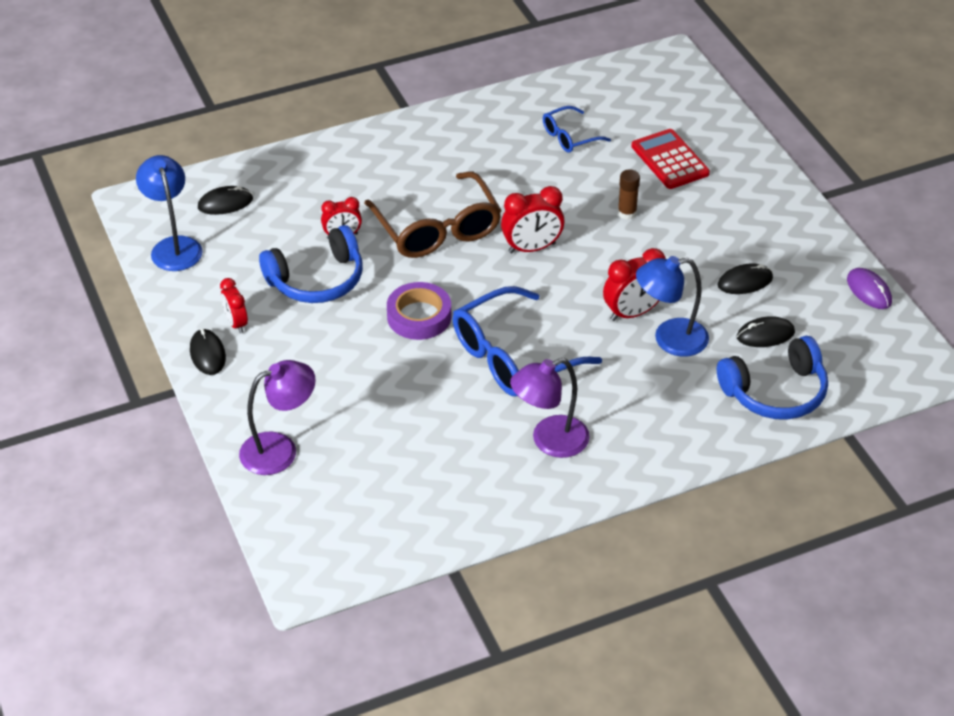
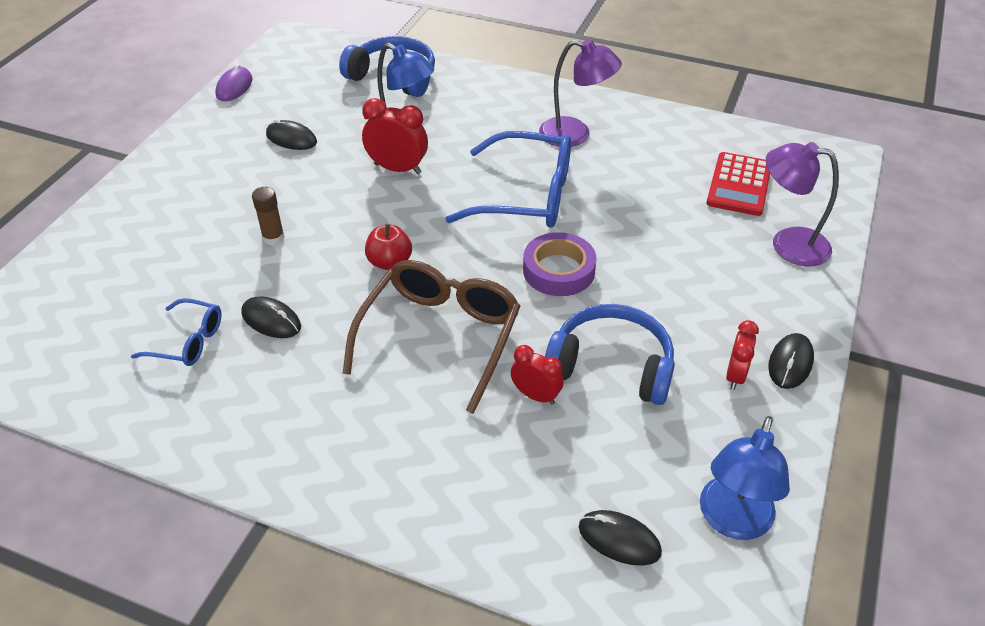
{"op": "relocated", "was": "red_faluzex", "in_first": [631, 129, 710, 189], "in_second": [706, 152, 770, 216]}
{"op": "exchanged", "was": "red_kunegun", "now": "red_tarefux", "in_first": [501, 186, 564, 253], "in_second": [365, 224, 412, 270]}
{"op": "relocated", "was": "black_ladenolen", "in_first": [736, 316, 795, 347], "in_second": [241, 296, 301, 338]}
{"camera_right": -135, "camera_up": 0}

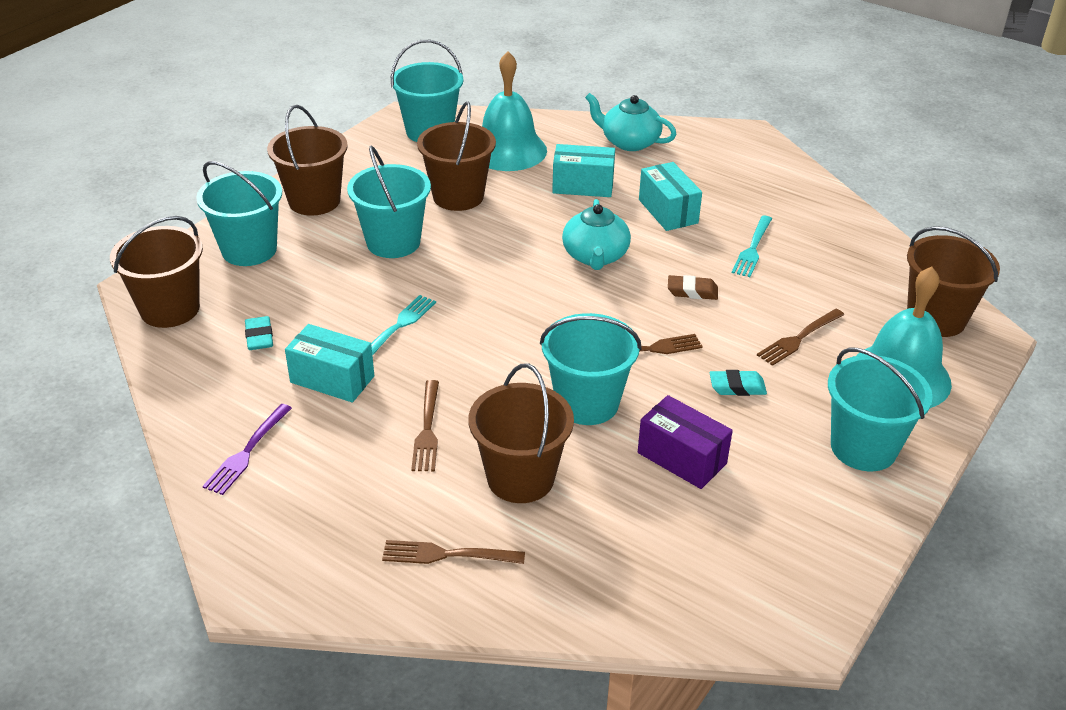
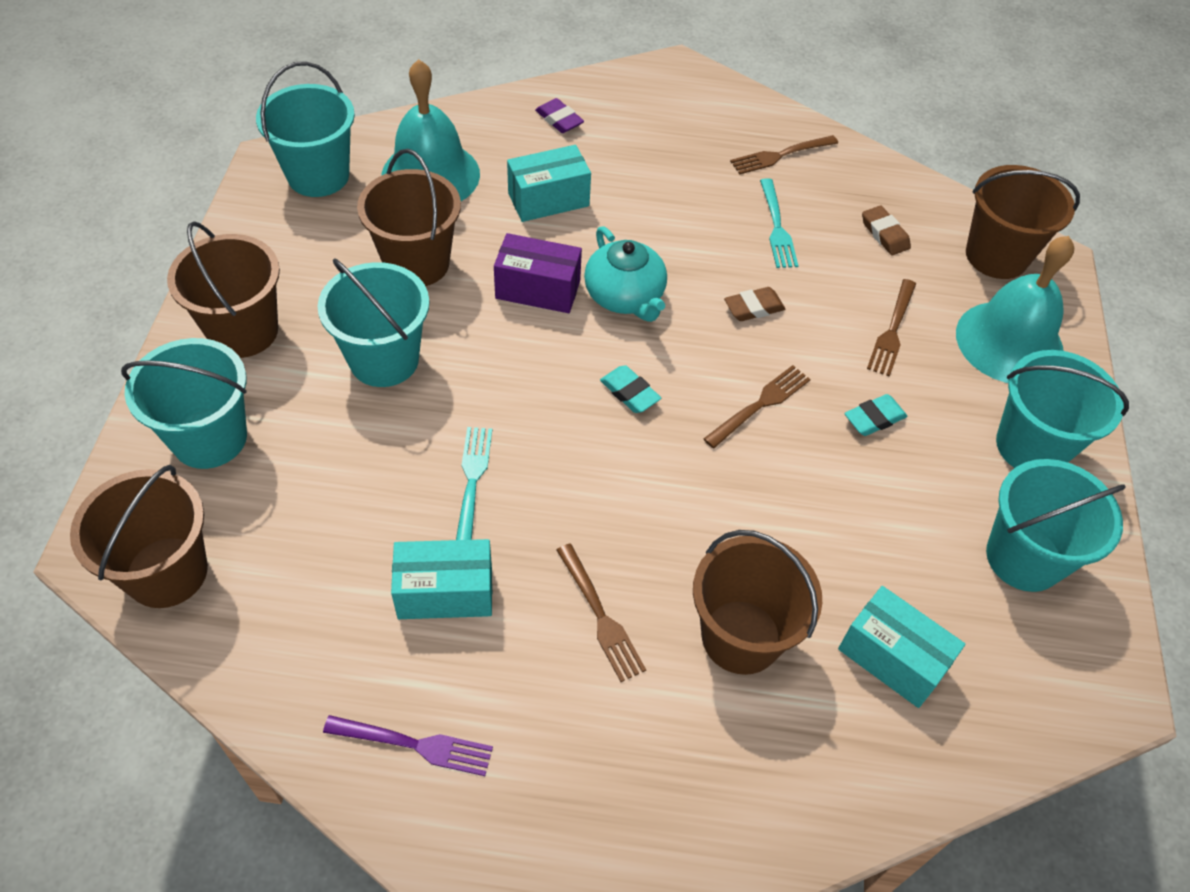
{"op": "exchanged", "was": "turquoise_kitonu", "now": "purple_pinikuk", "in_first": [585, 93, 676, 151], "in_second": [535, 98, 584, 133]}
{"op": "relocated", "was": "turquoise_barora", "in_first": [639, 162, 702, 231], "in_second": [838, 586, 966, 708]}
{"op": "relocated", "was": "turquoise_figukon", "in_first": [540, 313, 642, 425], "in_second": [986, 459, 1126, 592]}
{"op": "relocated", "was": "turquoise_pinikuk", "in_first": [245, 316, 273, 350], "in_second": [600, 365, 661, 413]}
{"op": "relocated", "was": "purple_barora", "in_first": [638, 395, 733, 489], "in_second": [494, 233, 582, 313]}
{"op": "spun", "was": "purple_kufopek", "in_first": [203, 404, 292, 495], "in_second": [323, 715, 493, 776], "clockwise": -75}
{"op": "relocated", "was": "brown_kufopek", "in_first": [382, 540, 525, 564], "in_second": [730, 135, 838, 174]}
{"op": "appeared", "now": "brown_pinikuk", "in_second": [862, 206, 911, 255]}
{"camera_right": -30, "camera_up": 15}

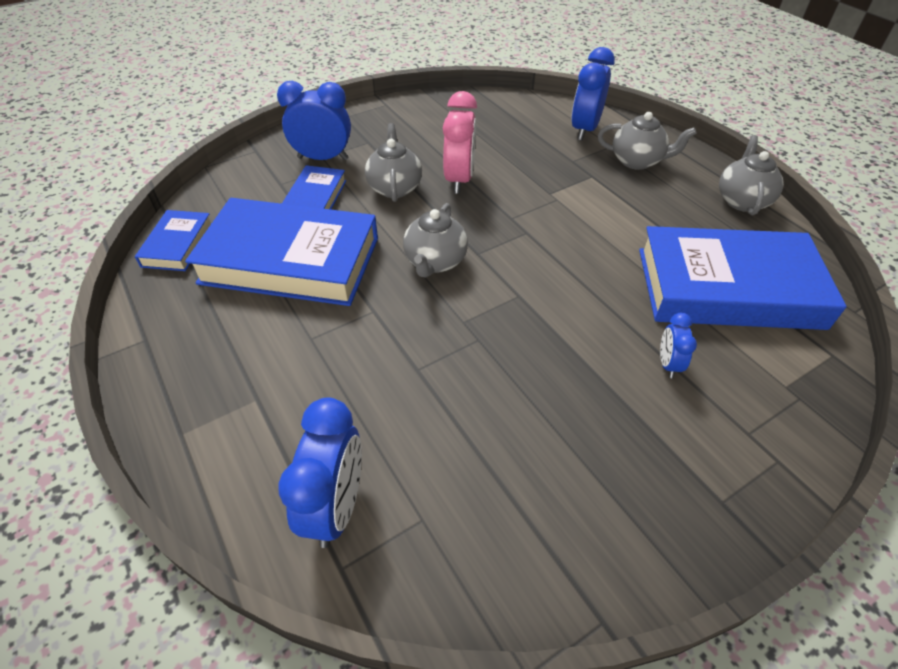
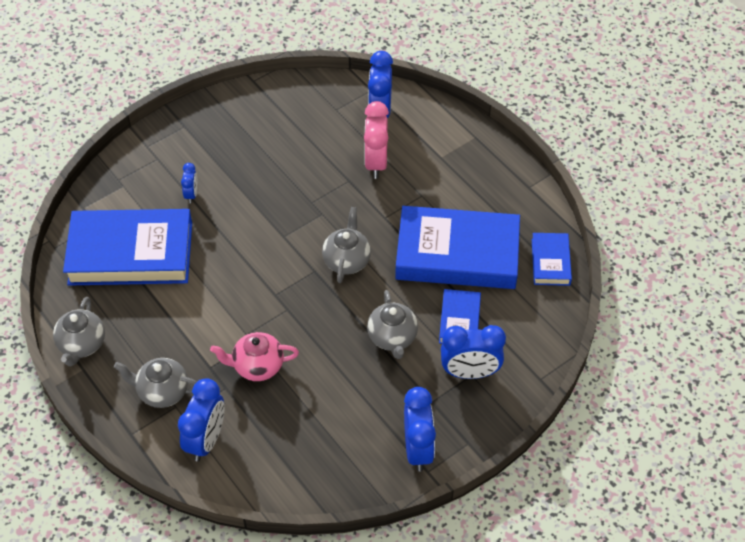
{"op": "relocated", "was": "pink_kunegun", "in_first": [443, 91, 477, 194], "in_second": [364, 101, 389, 179]}
{"op": "appeared", "now": "pink_kitonu", "in_second": [210, 332, 299, 381]}
{"op": "appeared", "now": "blue_kunegun", "in_second": [404, 387, 436, 472]}
{"camera_right": 175, "camera_up": 5}

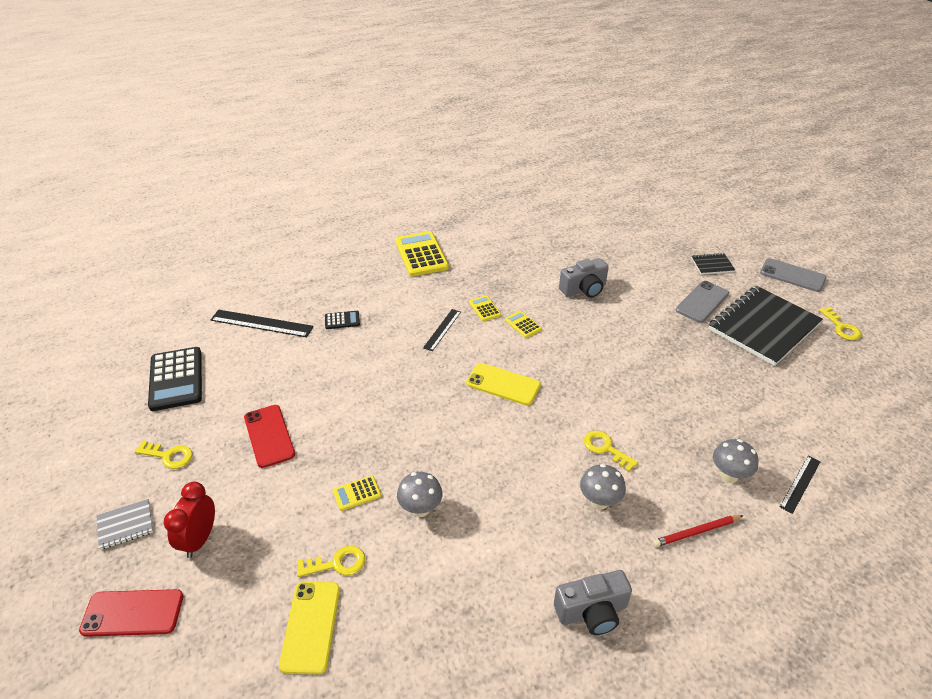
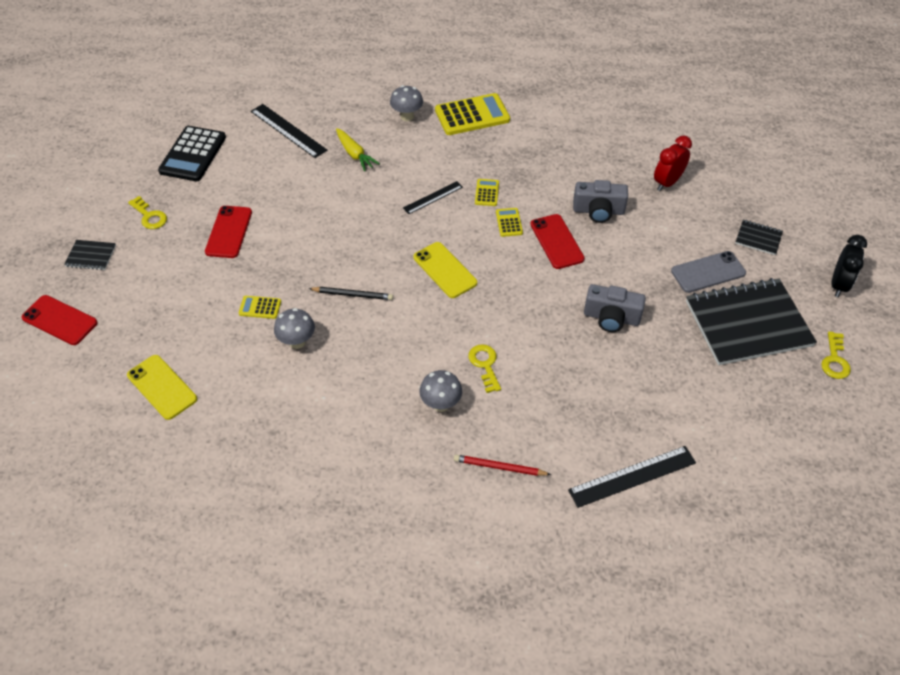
{"op": "spun", "was": "yellow_faluzex", "in_first": [395, 231, 449, 276], "in_second": [435, 93, 510, 135], "clockwise": 60}
{"op": "exchanged", "was": "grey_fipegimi", "now": "black_kunegun", "in_first": [760, 258, 826, 292], "in_second": [832, 235, 867, 297]}
{"op": "exchanged", "was": "black_faluzex", "now": "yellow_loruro", "in_first": [325, 311, 360, 329], "in_second": [336, 128, 380, 171]}
{"op": "relocated", "was": "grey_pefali", "in_first": [713, 439, 759, 483], "in_second": [390, 85, 423, 121]}
{"op": "size", "was": "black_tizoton", "in_first": [780, 456, 821, 514], "in_second": [568, 446, 696, 508], "ratio": 1.62}
{"op": "relocated", "was": "red_kunegun", "in_first": [164, 481, 215, 558], "in_second": [654, 136, 692, 191]}
{"op": "colour", "was": "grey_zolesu", "now": "black_zolesu", "in_first": [96, 499, 153, 550], "in_second": [64, 240, 116, 270]}
{"op": "missing", "was": "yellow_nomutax", "in_first": [297, 546, 365, 577]}
{"op": "relocated", "was": "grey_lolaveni", "in_first": [554, 570, 632, 635], "in_second": [584, 284, 646, 332]}
{"op": "spun", "was": "yellow_fipegimi", "in_first": [279, 582, 340, 674], "in_second": [127, 355, 197, 420], "clockwise": -75}
{"op": "appeared", "now": "red_fipegimi", "in_second": [530, 214, 585, 269]}
{"op": "appeared", "now": "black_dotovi", "in_second": [308, 287, 393, 300]}
{"camera_right": 30, "camera_up": 10}

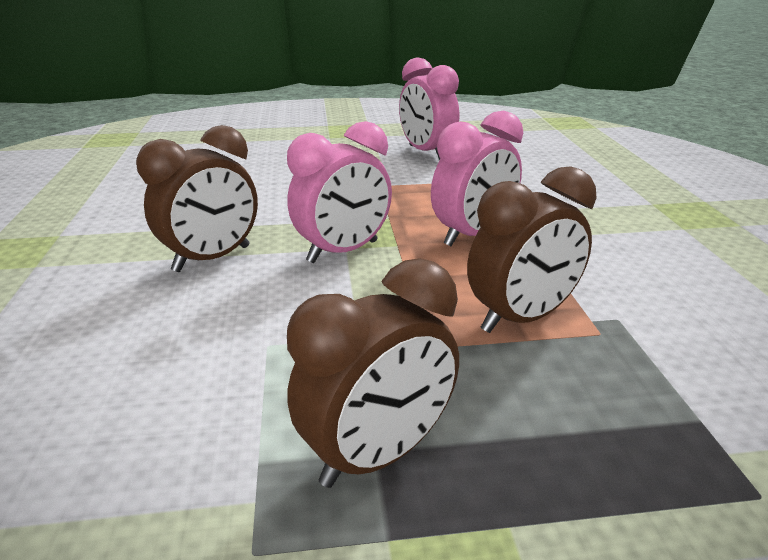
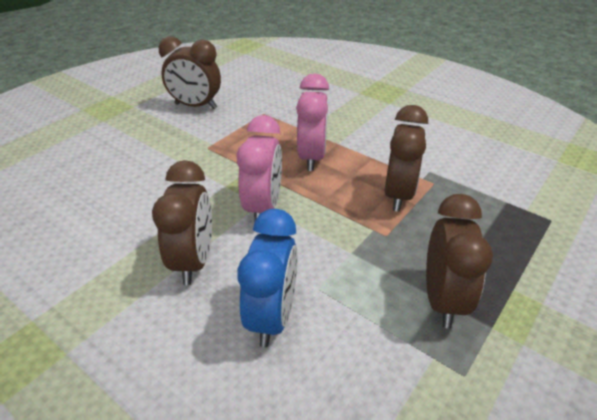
{"op": "colour", "was": "pink_kunegun", "now": "brown_kunegun", "in_first": [399, 57, 459, 160], "in_second": [158, 36, 221, 109]}
{"op": "appeared", "now": "blue_kunegun", "in_second": [237, 209, 298, 347]}
{"camera_right": -45, "camera_up": 10}

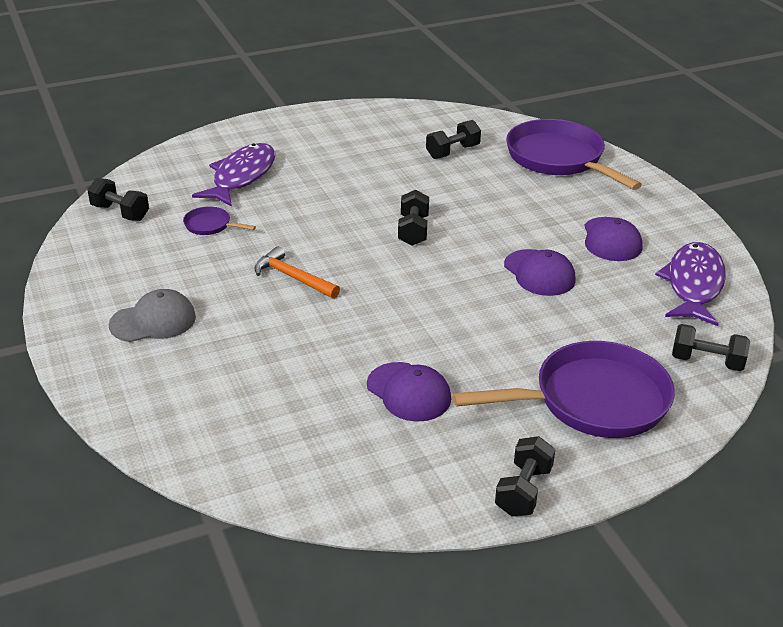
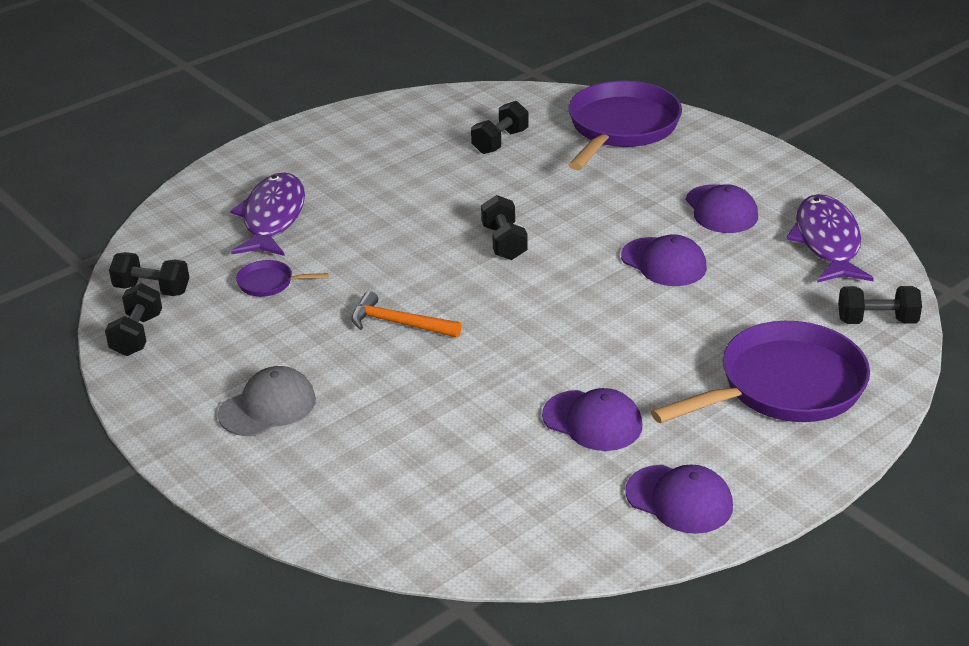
{"op": "spun", "was": "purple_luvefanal", "in_first": [506, 119, 642, 190], "in_second": [568, 81, 682, 170], "clockwise": 75}
{"op": "relocated", "was": "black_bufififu", "in_first": [495, 436, 555, 516], "in_second": [105, 283, 162, 356]}
{"op": "appeared", "now": "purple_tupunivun", "in_second": [625, 464, 733, 534]}
{"camera_right": -15, "camera_up": 0}

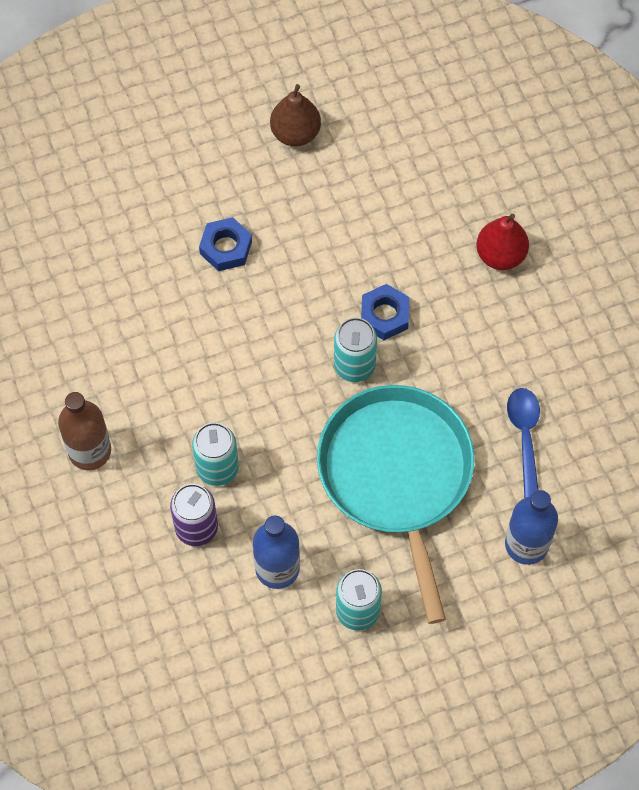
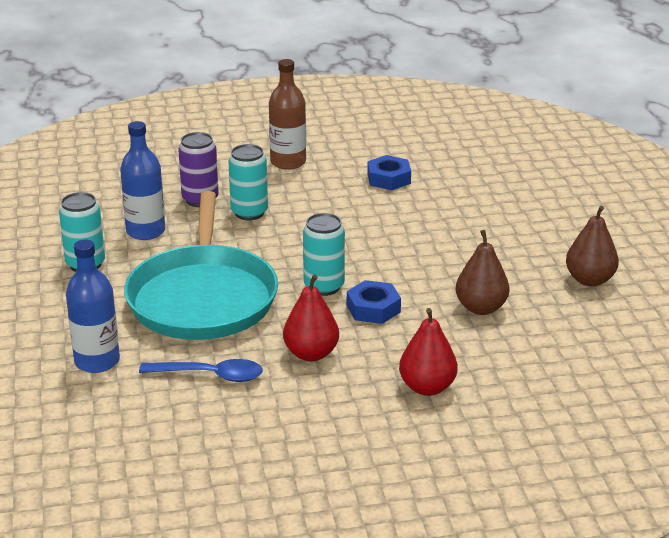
{"op": "relocated", "was": "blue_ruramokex", "in_first": [199, 217, 252, 271], "in_second": [367, 155, 411, 190]}
{"op": "spun", "was": "turquoise_luvefanal", "in_first": [317, 385, 475, 624], "in_second": [124, 191, 278, 340], "clockwise": 90}
{"op": "appeared", "now": "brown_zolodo", "in_second": [456, 230, 510, 315]}
{"op": "appeared", "now": "red_zolodo", "in_second": [283, 275, 339, 361]}
{"camera_right": 100, "camera_up": -35}

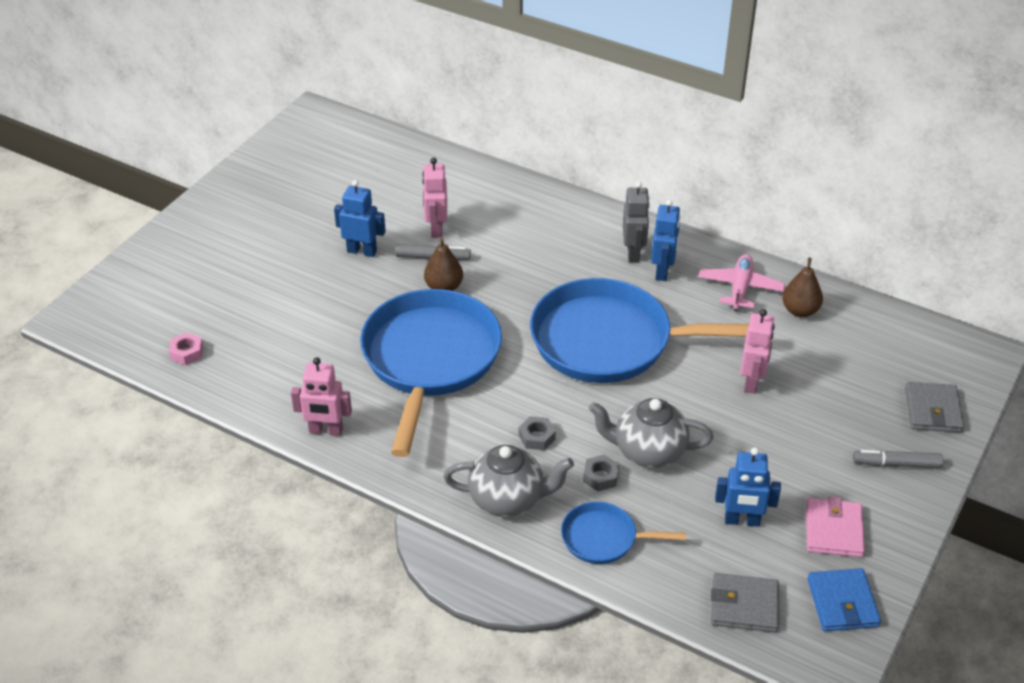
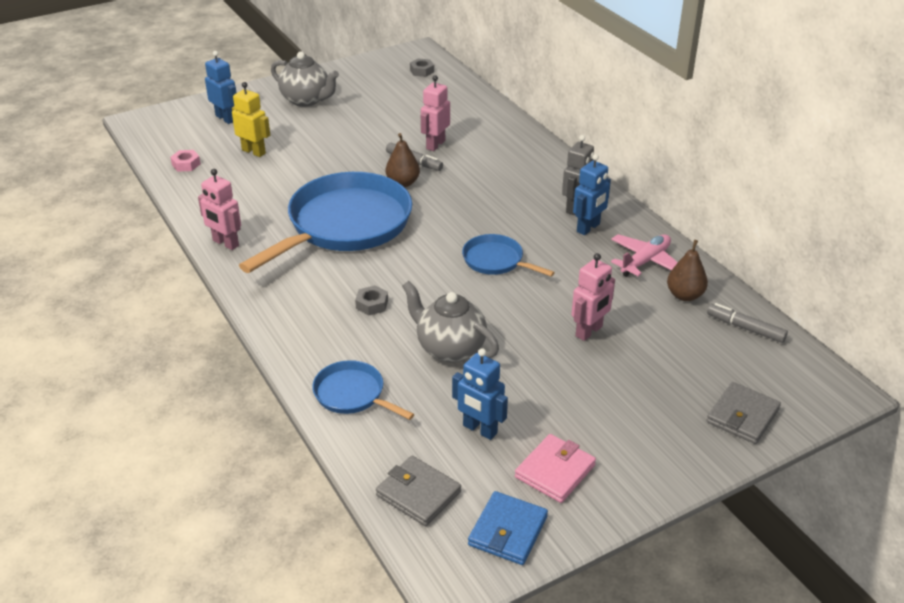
{"op": "relocated", "was": "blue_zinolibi", "in_first": [334, 180, 386, 257], "in_second": [205, 51, 237, 124]}
{"op": "size", "was": "blue_luvefanal", "in_first": [530, 278, 749, 383], "in_second": [462, 234, 555, 277], "ratio": 0.47}
{"op": "relocated", "was": "grey_kitonu", "in_first": [443, 445, 574, 517], "in_second": [271, 51, 339, 107]}
{"op": "relocated", "was": "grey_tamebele", "in_first": [853, 450, 943, 468], "in_second": [707, 303, 788, 343]}
{"op": "relocated", "was": "grey_ruramokex", "in_first": [583, 455, 619, 491], "in_second": [410, 59, 434, 77]}
{"op": "appeared", "now": "yellow_zinolibi", "in_second": [232, 82, 270, 157]}
{"camera_right": 30, "camera_up": -5}

